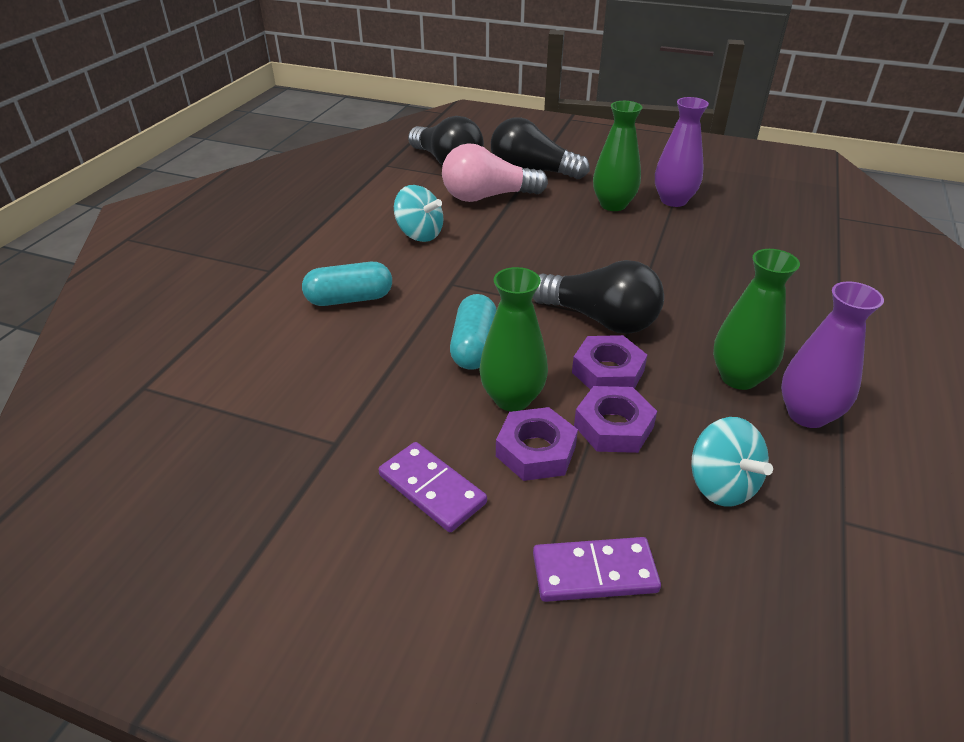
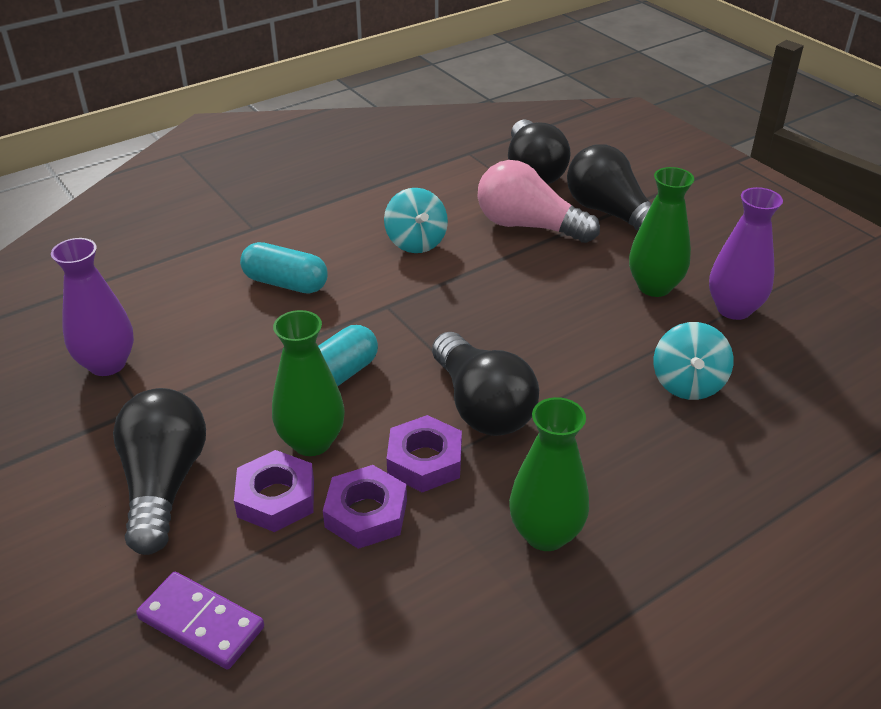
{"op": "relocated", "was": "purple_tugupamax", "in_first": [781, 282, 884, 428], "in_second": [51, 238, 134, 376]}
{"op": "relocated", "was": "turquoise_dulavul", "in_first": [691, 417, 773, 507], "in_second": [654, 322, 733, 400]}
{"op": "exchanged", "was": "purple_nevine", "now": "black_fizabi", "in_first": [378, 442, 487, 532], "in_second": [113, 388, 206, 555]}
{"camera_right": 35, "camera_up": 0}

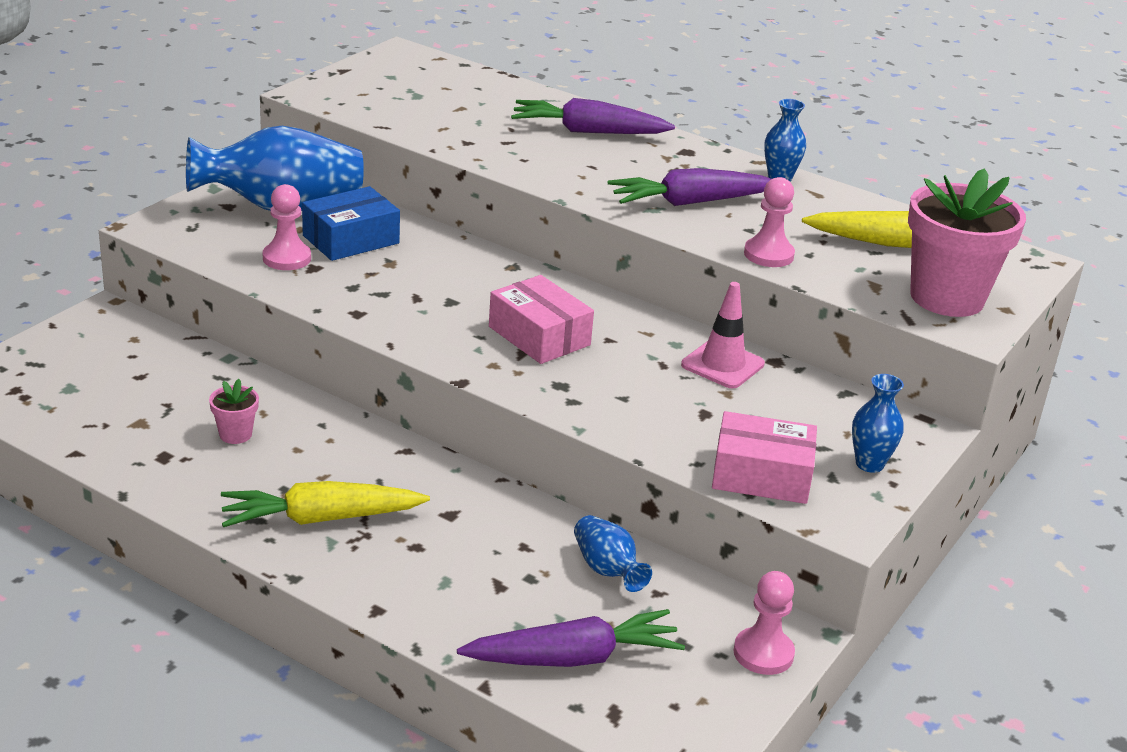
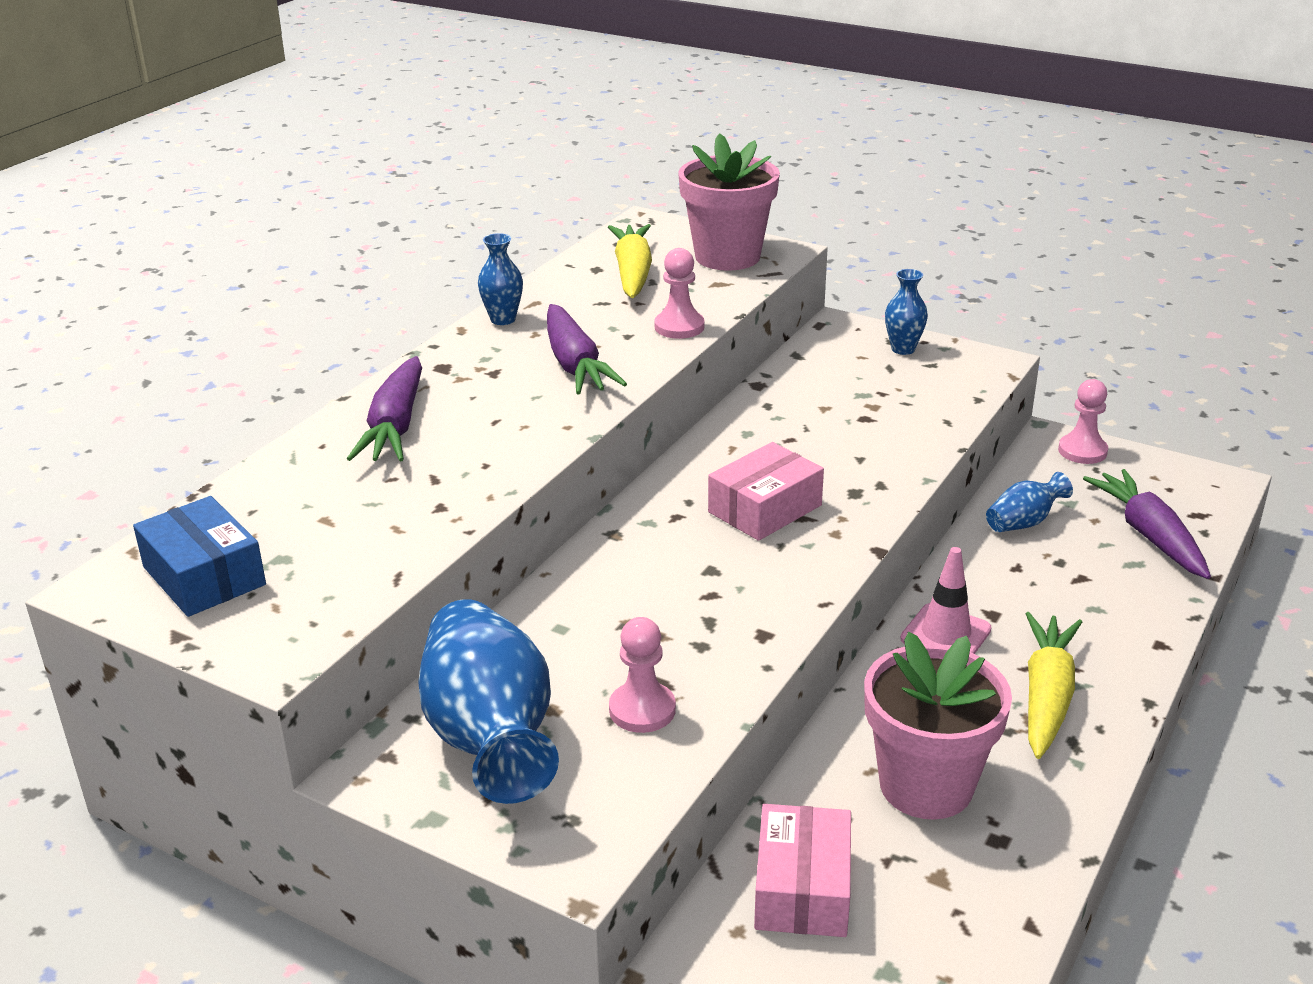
{"op": "relocated", "was": "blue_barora", "in_first": [302, 186, 400, 261], "in_second": [133, 496, 266, 617]}
{"op": "relocated", "was": "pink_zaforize", "in_first": [681, 282, 765, 388], "in_second": [900, 547, 992, 654]}
{"op": "size", "was": "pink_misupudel", "in_first": [209, 379, 259, 444], "in_second": [864, 632, 1012, 820], "ratio": 2.34}
{"op": "relocated", "was": "pink_barora", "in_first": [712, 411, 817, 504], "in_second": [754, 804, 851, 937]}
{"op": "spun", "was": "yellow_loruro", "in_first": [221, 481, 430, 527], "in_second": [1026, 612, 1082, 759], "clockwise": -150}
{"camera_right": -90, "camera_up": 0}

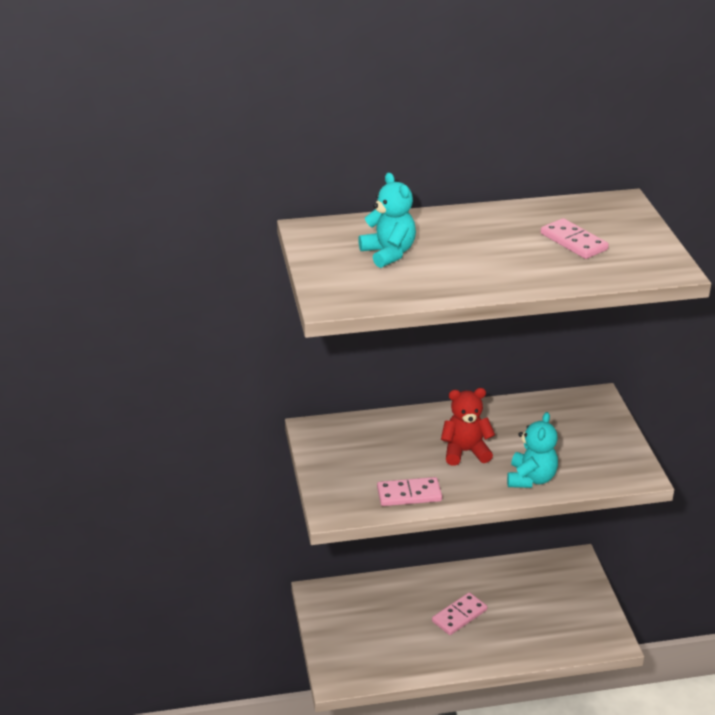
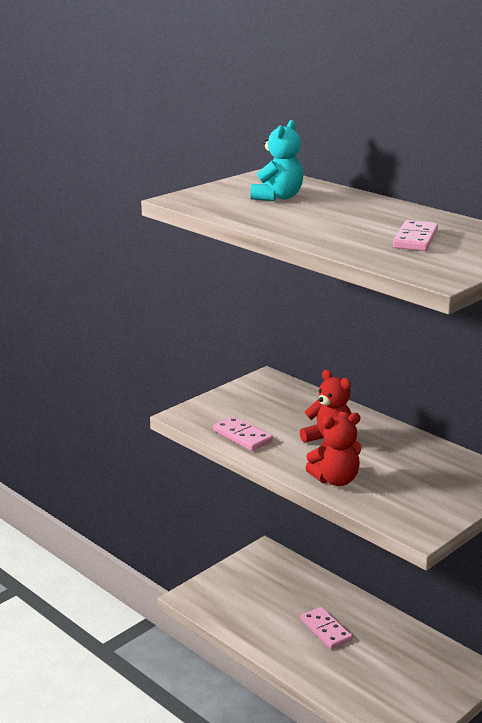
{"op": "colour", "was": "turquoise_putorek", "now": "red_putorek", "in_first": [507, 412, 558, 488], "in_second": [305, 413, 361, 486]}
{"op": "spun", "was": "pink_nevine", "in_first": [432, 592, 487, 635], "in_second": [300, 607, 353, 649], "clockwise": 45}
{"camera_right": 55, "camera_up": -10}

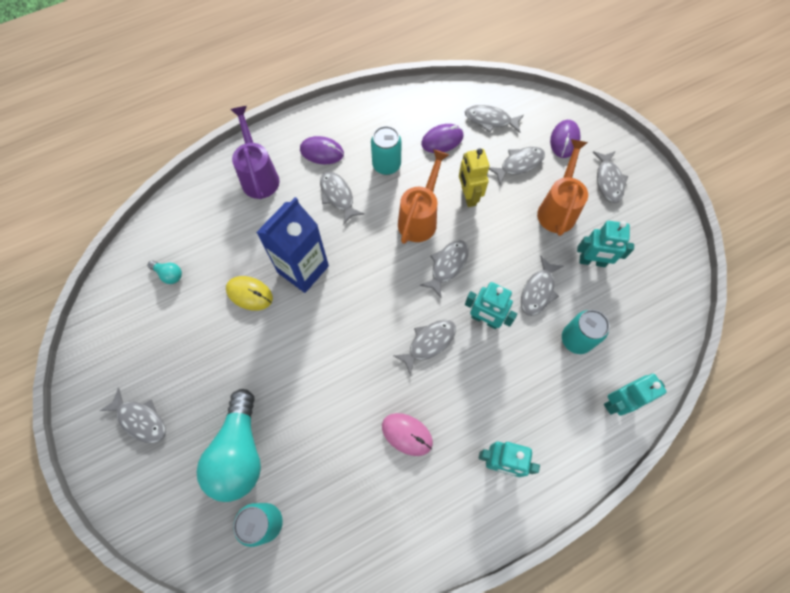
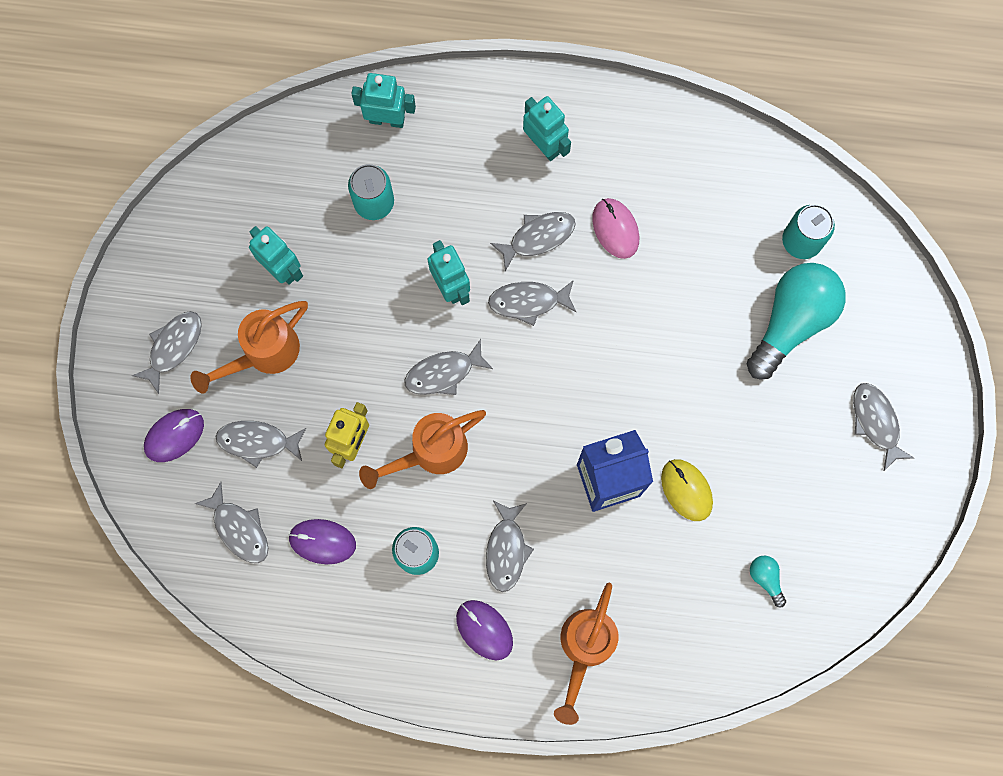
{"op": "colour", "was": "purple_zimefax", "now": "orange_zimefax", "in_first": [230, 106, 280, 199], "in_second": [554, 583, 619, 725]}
{"op": "relocated", "was": "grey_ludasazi", "in_first": [521, 256, 563, 316], "in_second": [490, 212, 575, 271]}
{"camera_right": -145, "camera_up": 10}

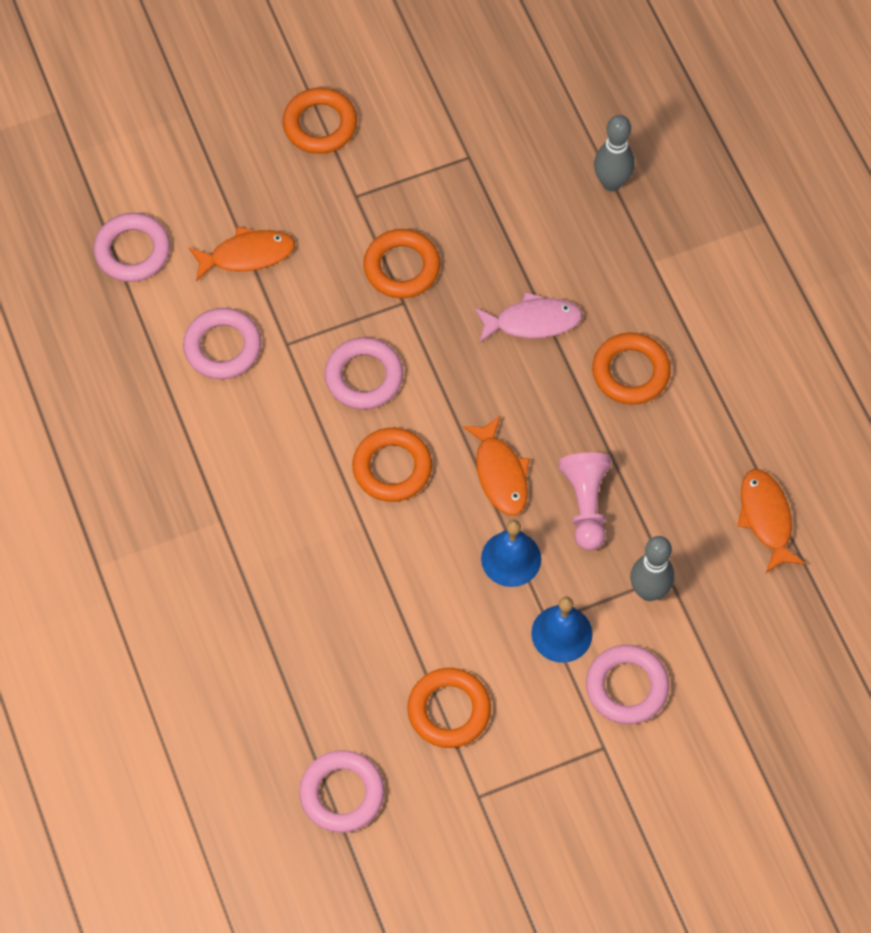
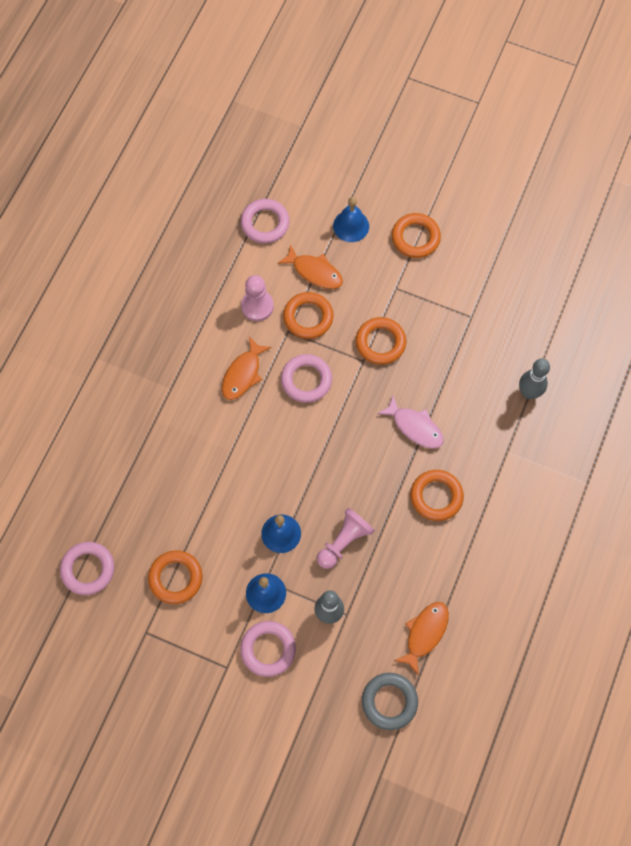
{"op": "exchanged", "was": "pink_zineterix", "now": "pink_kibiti", "in_first": [183, 308, 261, 379], "in_second": [241, 275, 274, 321]}
{"op": "relocated", "was": "orange_ludasazi", "in_first": [463, 415, 530, 515], "in_second": [222, 337, 272, 400]}
{"op": "relocated", "was": "orange_zineterix", "in_first": [352, 428, 432, 502], "in_second": [283, 292, 334, 339]}
{"op": "appeared", "now": "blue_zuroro", "in_second": [333, 197, 369, 242]}
{"op": "appeared", "now": "grey_zineterix", "in_second": [362, 673, 418, 730]}
{"camera_right": 45, "camera_up": 5}

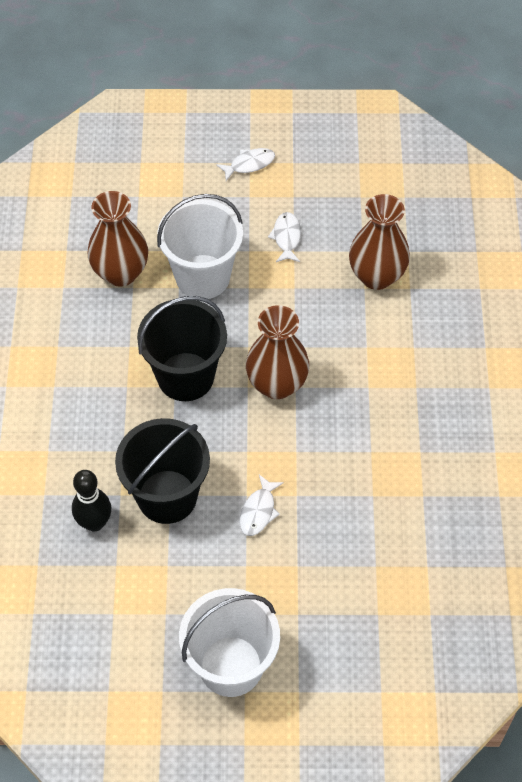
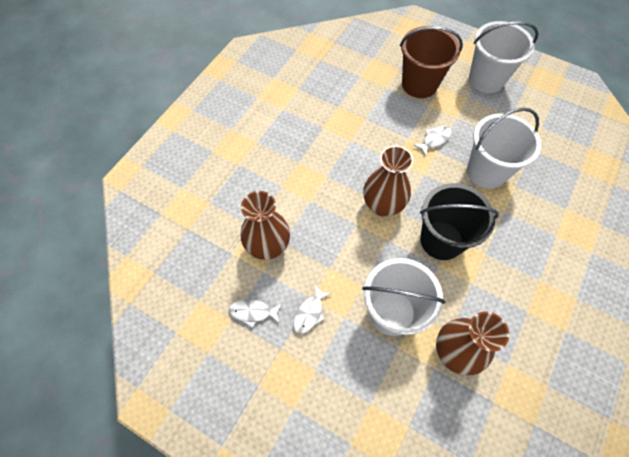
{"op": "relocated", "was": "white_ludasazi", "in_first": [216, 148, 275, 181], "in_second": [229, 299, 282, 328]}
{"op": "colour", "was": "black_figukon", "now": "white_figukon", "in_first": [115, 418, 210, 524], "in_second": [467, 108, 542, 189]}
{"op": "missing", "was": "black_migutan", "in_first": [72, 470, 111, 531]}
{"op": "appeared", "now": "brown_figukon", "in_second": [400, 26, 463, 98]}
{"camera_right": -150, "camera_up": 5}

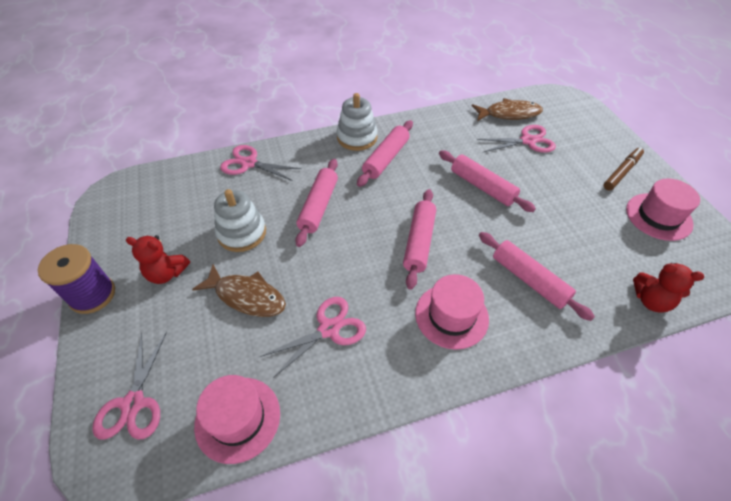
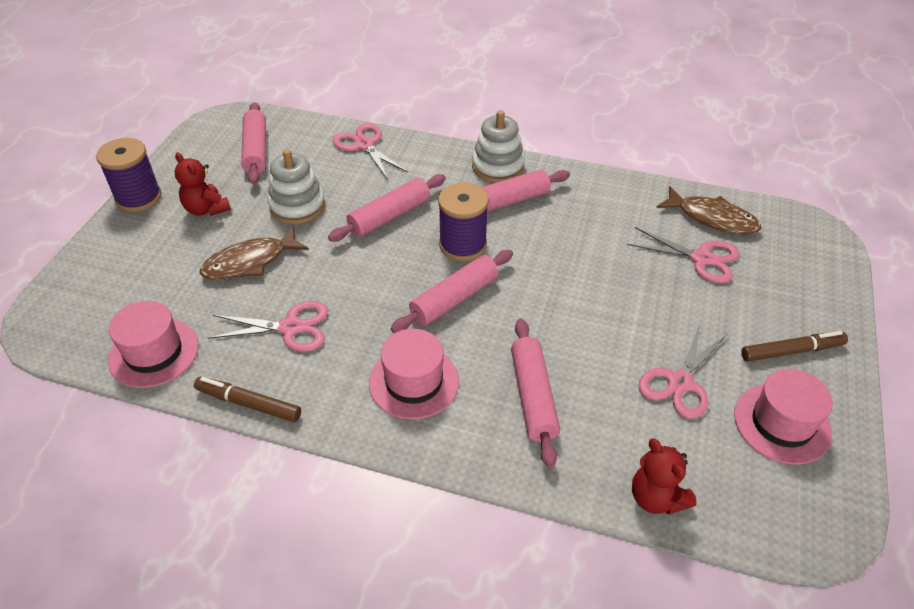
{"op": "relocated", "was": "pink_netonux", "in_first": [439, 150, 536, 212], "in_second": [241, 102, 266, 184]}
{"op": "spun", "was": "brown_ludasazi", "in_first": [192, 265, 286, 317], "in_second": [200, 226, 309, 280], "clockwise": 90}
{"op": "relocated", "was": "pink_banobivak", "in_first": [92, 331, 167, 440], "in_second": [638, 324, 728, 419]}
{"op": "appeared", "now": "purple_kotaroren", "in_second": [438, 183, 489, 261]}
{"op": "appeared", "now": "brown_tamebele", "in_second": [194, 377, 301, 422]}
{"camera_right": 35, "camera_up": -5}

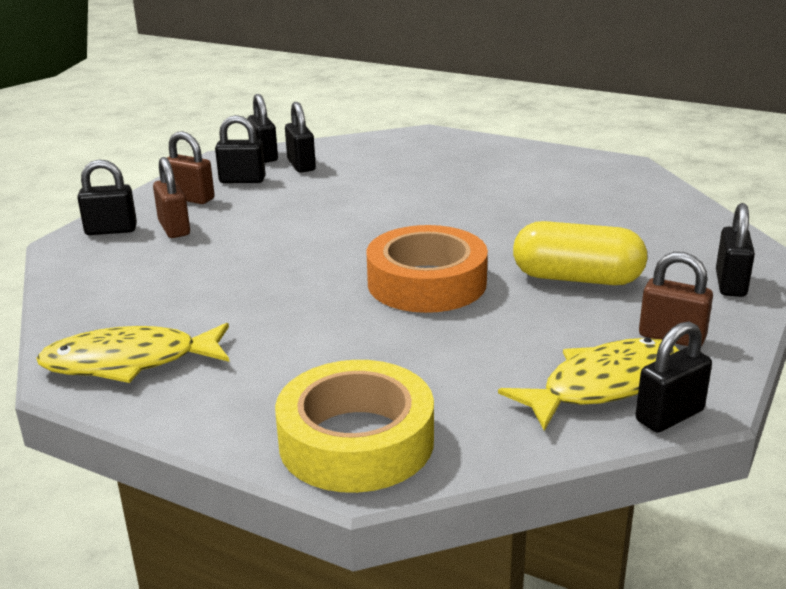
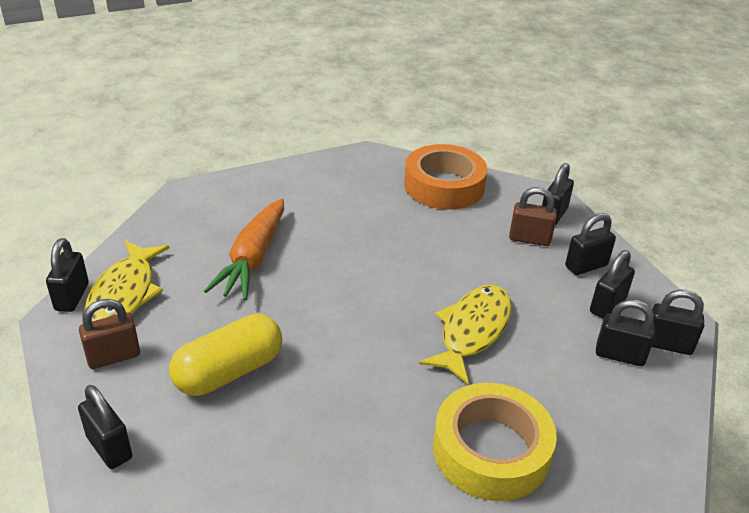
{"op": "colour", "was": "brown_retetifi", "now": "black_retetifi", "in_first": [167, 131, 215, 204], "in_second": [565, 213, 616, 275]}
{"op": "relocated", "was": "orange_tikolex", "in_first": [366, 225, 488, 313], "in_second": [404, 144, 488, 210]}
{"op": "relocated", "was": "yellow_ludasazi", "in_first": [36, 323, 229, 383], "in_second": [419, 285, 512, 384]}
{"op": "relocated", "was": "yellow_tikolex", "in_first": [275, 360, 434, 493], "in_second": [433, 383, 557, 501]}
{"op": "appeared", "now": "orange_loruro", "in_second": [204, 198, 284, 300]}
{"camera_right": 125, "camera_up": 10}

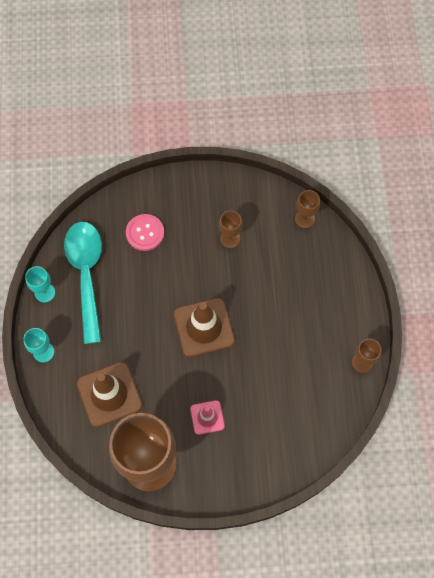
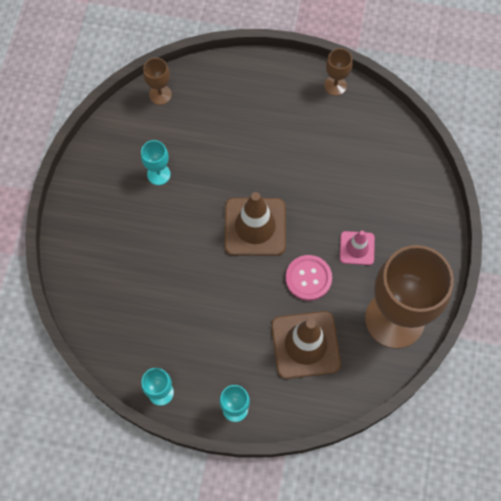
{"op": "colour", "was": "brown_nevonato", "now": "turquoise_nevonato", "in_first": [219, 210, 242, 248], "in_second": [141, 140, 171, 185]}
{"op": "relocated", "was": "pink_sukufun", "in_first": [126, 214, 164, 251], "in_second": [285, 255, 332, 301]}
{"op": "missing", "was": "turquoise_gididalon", "in_first": [64, 222, 102, 344]}
{"camera_right": -75, "camera_up": 0}

